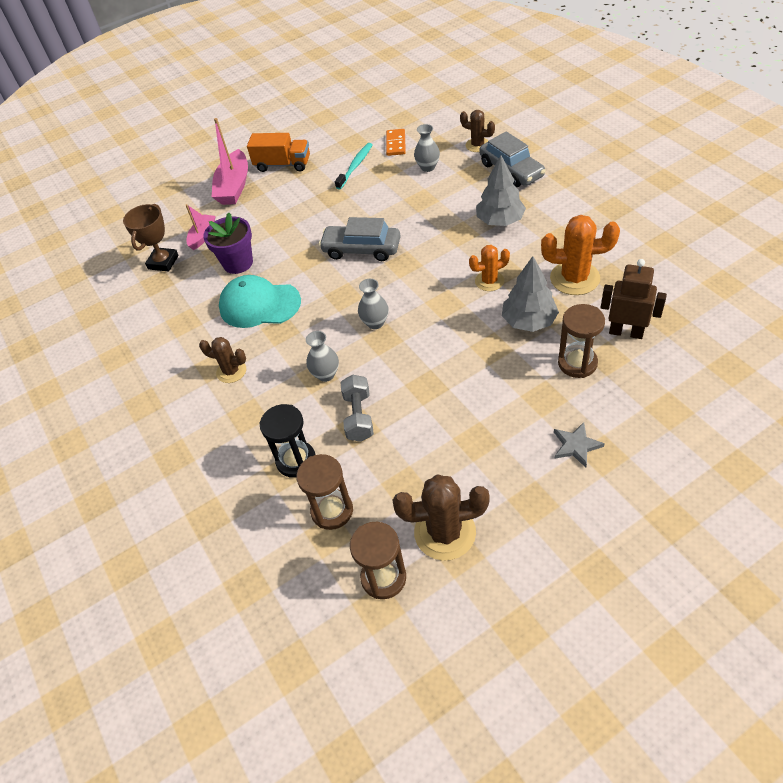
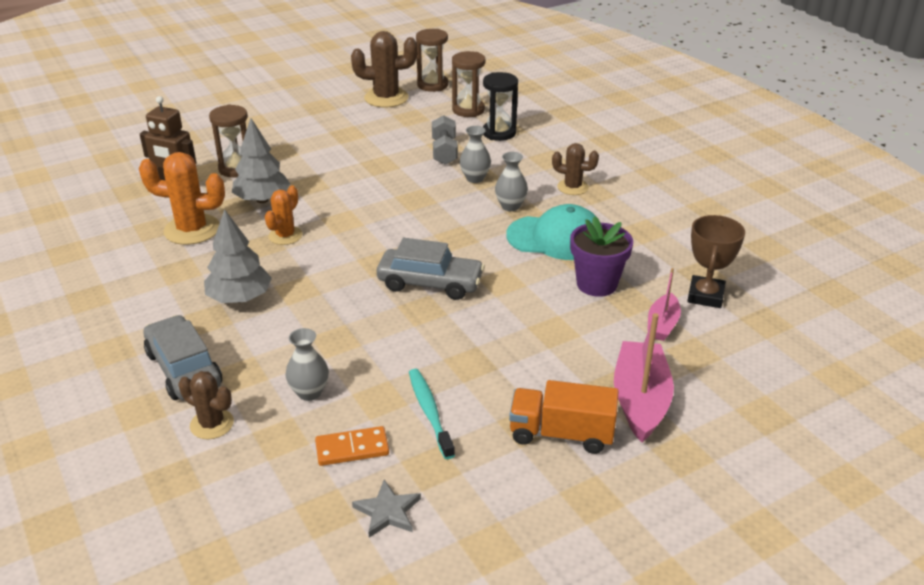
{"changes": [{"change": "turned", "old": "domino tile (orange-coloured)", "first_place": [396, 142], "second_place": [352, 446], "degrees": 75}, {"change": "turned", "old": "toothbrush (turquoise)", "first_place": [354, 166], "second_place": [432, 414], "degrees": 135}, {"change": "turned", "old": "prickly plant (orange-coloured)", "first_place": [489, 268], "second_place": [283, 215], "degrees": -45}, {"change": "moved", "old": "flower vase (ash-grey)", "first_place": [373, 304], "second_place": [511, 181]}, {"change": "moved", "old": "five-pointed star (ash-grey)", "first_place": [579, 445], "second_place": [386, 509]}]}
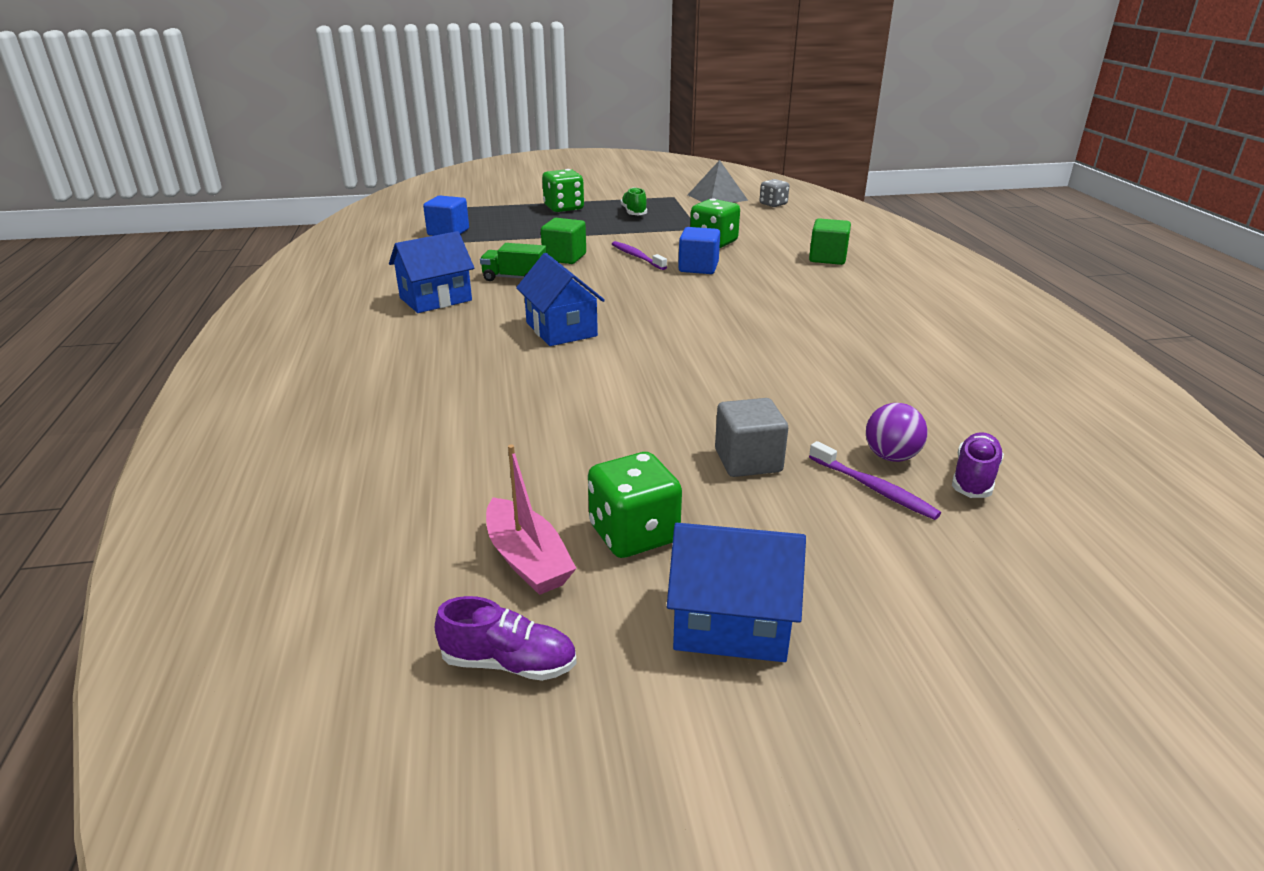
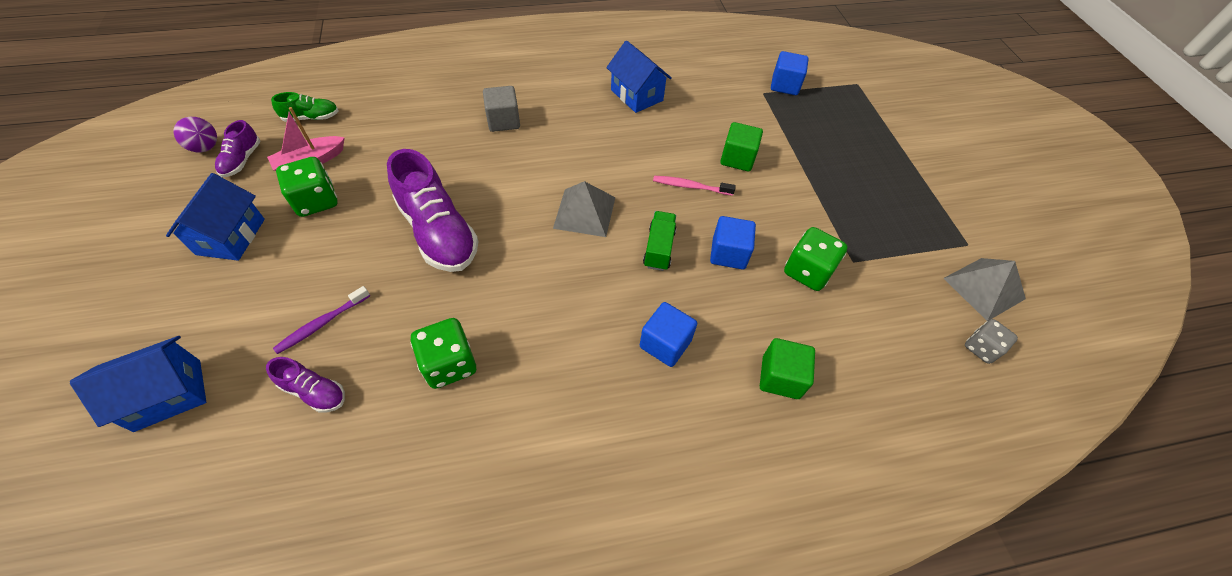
{"changes": [{"change": "moved", "old": "dice (leaf-green)", "first_place": [563, 190], "second_place": [443, 353]}, {"change": "moved", "old": "sneaker (leaf-green)", "first_place": [634, 201], "second_place": [304, 107]}, {"change": "removed", "old": "toothbrush (violet)", "first_place": [639, 255]}, {"change": "moved", "old": "lorry (leaf-green)", "first_place": [513, 262], "second_place": [660, 241]}, {"change": "moved", "old": "house (royal blue)", "first_place": [560, 299], "second_place": [138, 384]}, {"change": "moved", "old": "cube (ash-grey)", "first_place": [751, 437], "second_place": [501, 109]}, {"change": "moved", "old": "play ball (violet)", "first_place": [897, 432], "second_place": [195, 134]}, {"change": "added", "new": "sneaker (violet)", "second_place": [433, 210]}, {"change": "added", "new": "toothbrush (rose-pink)", "second_place": [694, 186]}, {"change": "added", "new": "pyramid shape (ash-grey)", "second_place": [584, 209]}, {"change": "added", "new": "cube (royal blue)", "second_place": [668, 334]}]}
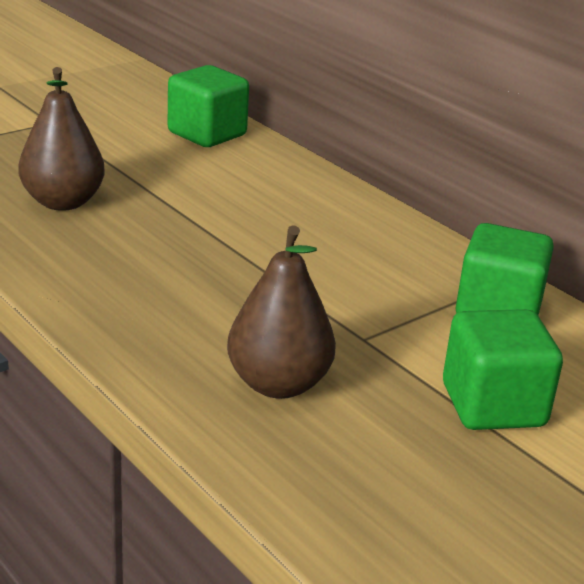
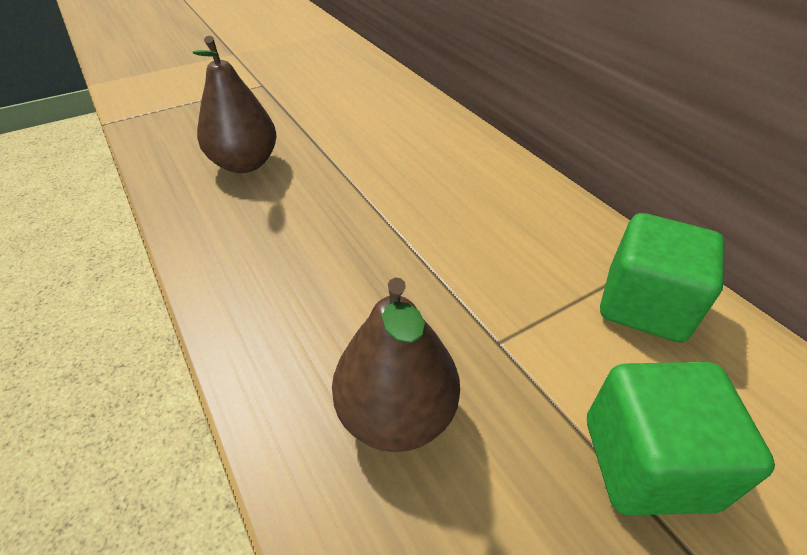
{"changes": [{"change": "removed", "old": "cube (leaf-green)", "first_place": [208, 106]}]}
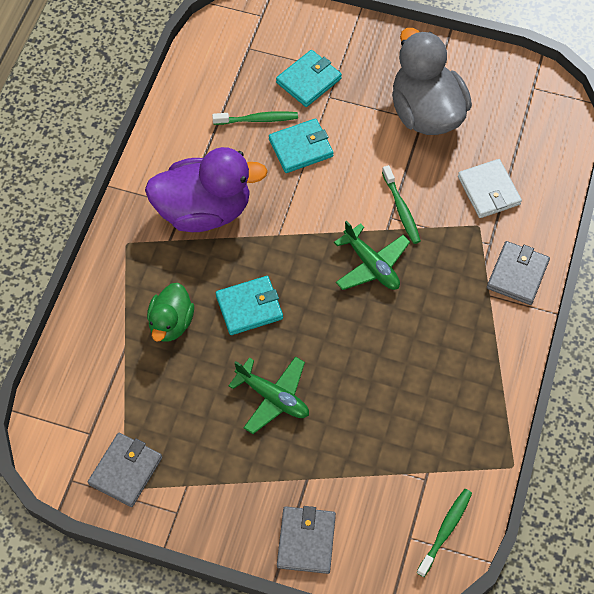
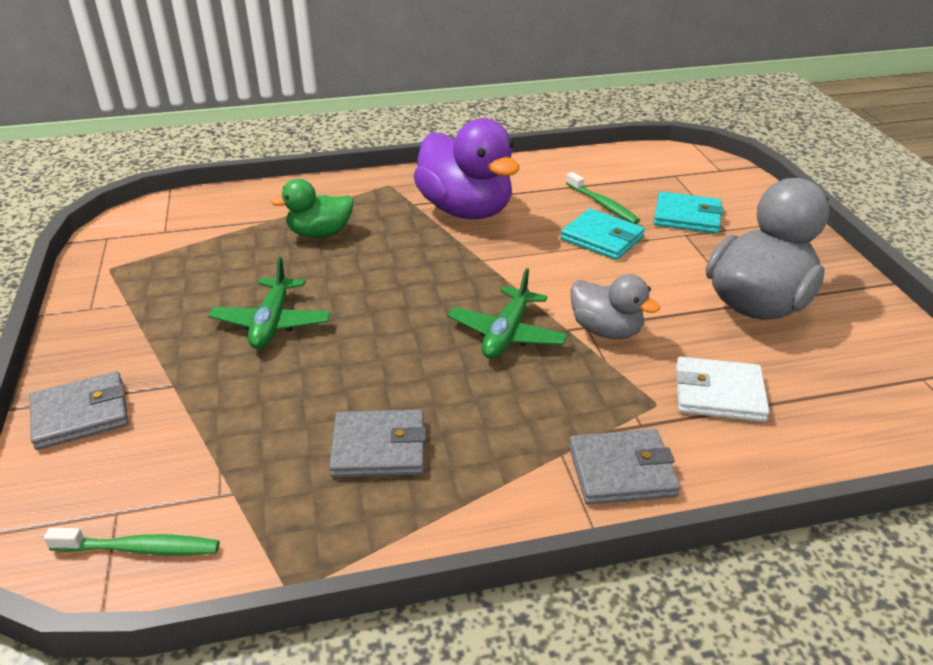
{"changes": [{"change": "turned", "old": "card wallet (pure white)", "first_place": [490, 188], "second_place": [722, 389], "degrees": 60}, {"change": "replaced", "old": "toothbrush (leaf-green)", "new": "duck (ash-grey)", "first_place": [401, 204], "second_place": [615, 306]}, {"change": "removed", "old": "card wallet (turquoise)", "first_place": [249, 305]}, {"change": "moved", "old": "card wallet (ash-grey)", "first_place": [125, 470], "second_place": [377, 443]}]}
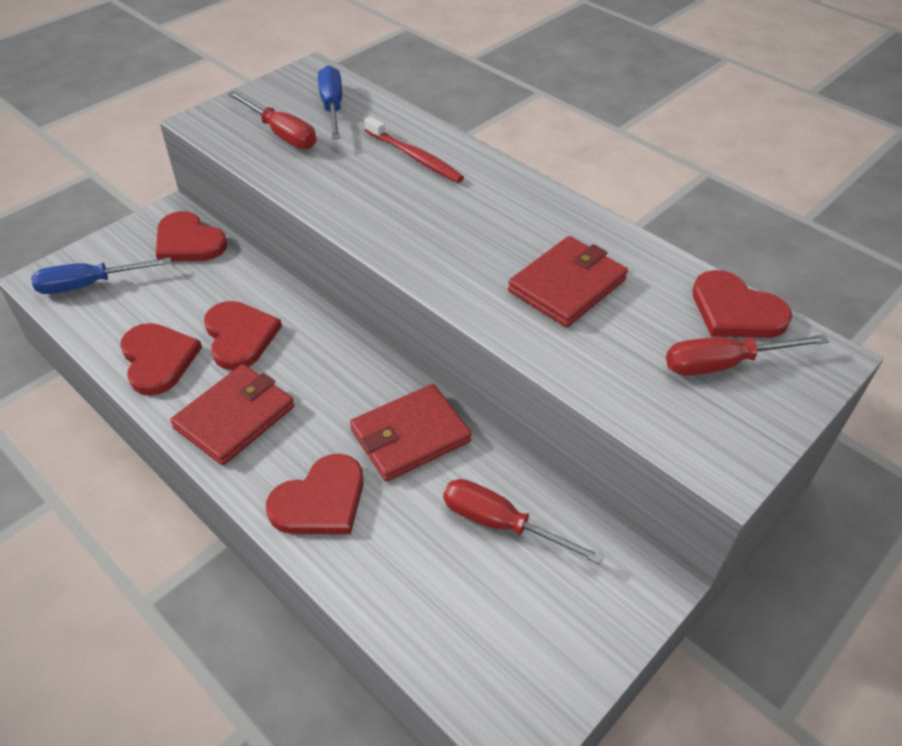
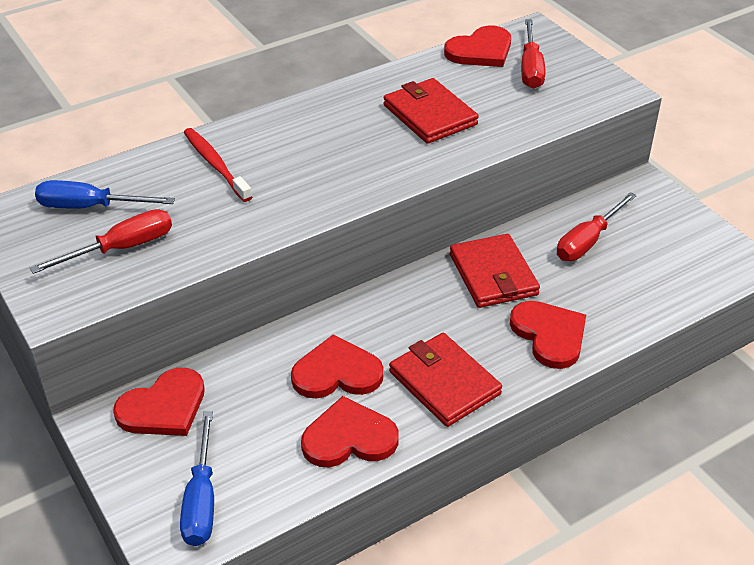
{"changes": [{"change": "turned", "old": "toothbrush (scarlet)", "first_place": [414, 149], "second_place": [218, 165], "degrees": -90}]}
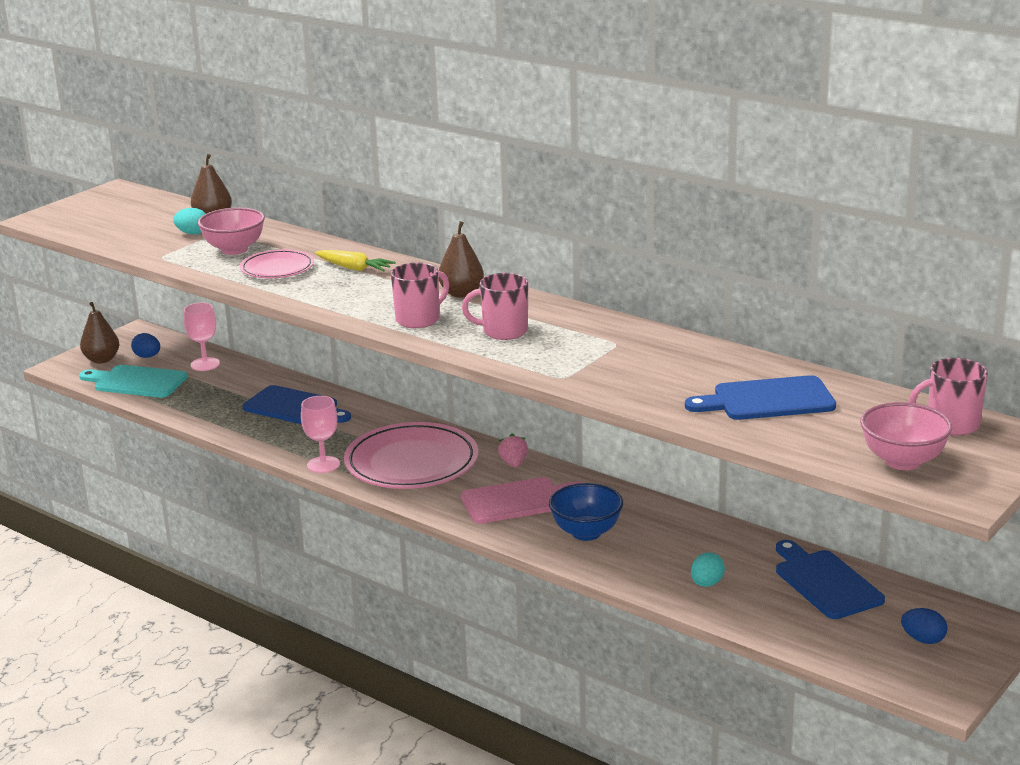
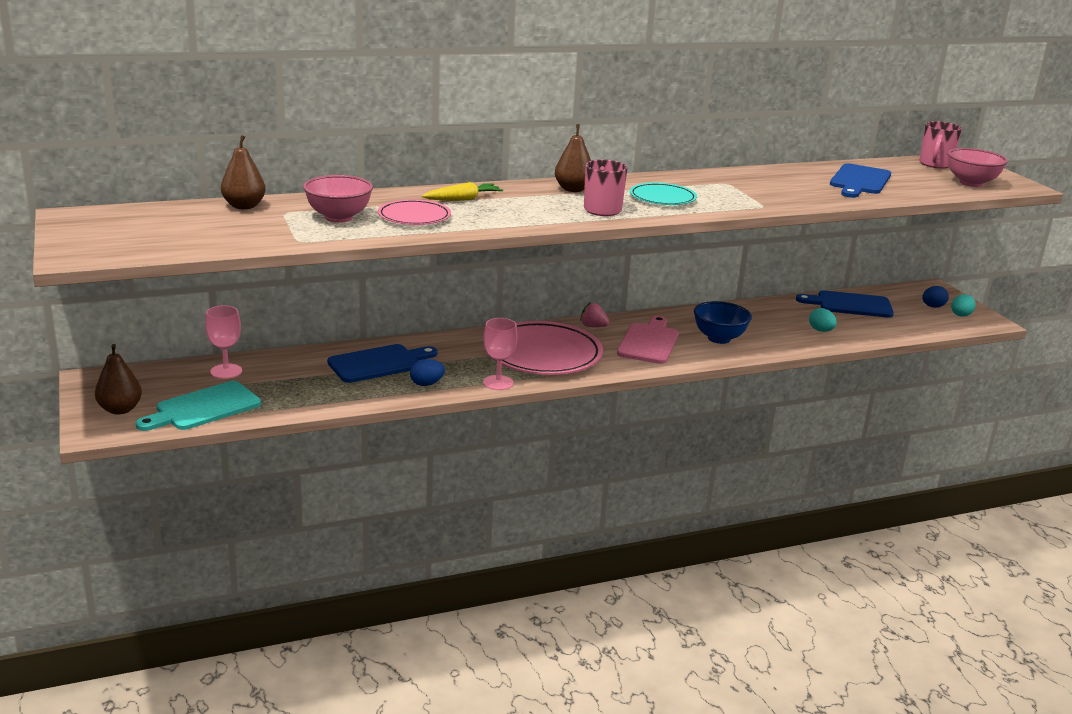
{"changes": [{"change": "moved", "old": "egg shape (turquoise)", "first_place": [189, 221], "second_place": [963, 305]}, {"change": "replaced", "old": "coffee mug (rose-pink)", "new": "flat dish (turquoise)", "first_place": [495, 306], "second_place": [663, 194]}, {"change": "moved", "old": "egg shape (royal blue)", "first_place": [145, 345], "second_place": [427, 372]}]}
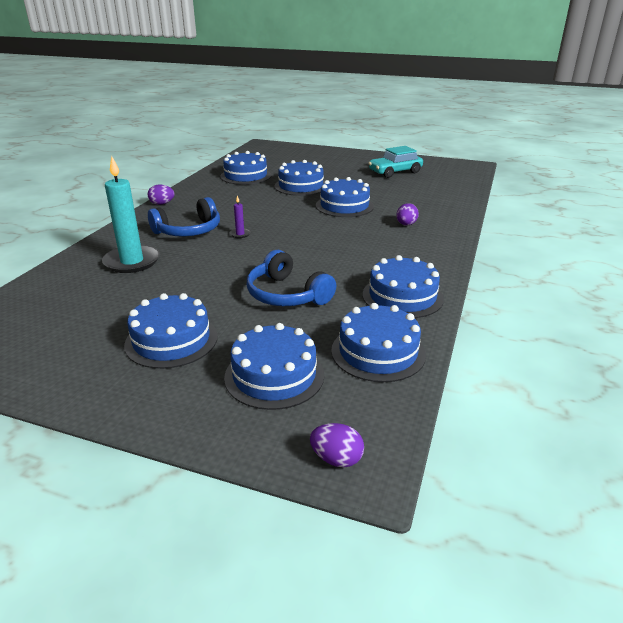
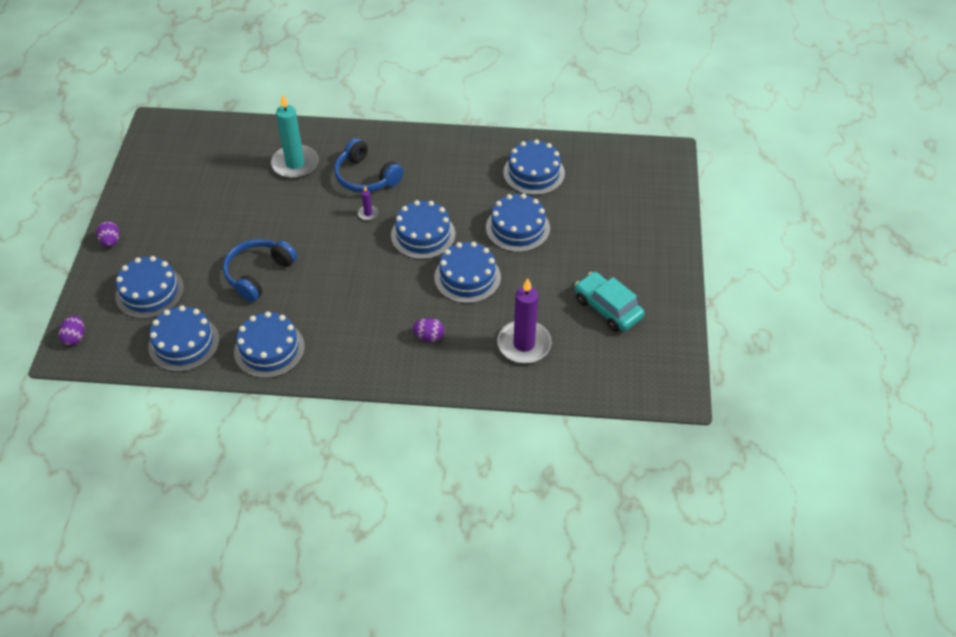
{"changes": [{"change": "moved", "old": "egg shape (violet)", "first_place": [161, 194], "second_place": [108, 234]}, {"change": "moved", "old": "gateau (royal blue)", "first_place": [171, 331], "second_place": [423, 229]}, {"change": "added", "new": "wax candle (violet)", "second_place": [524, 320]}]}
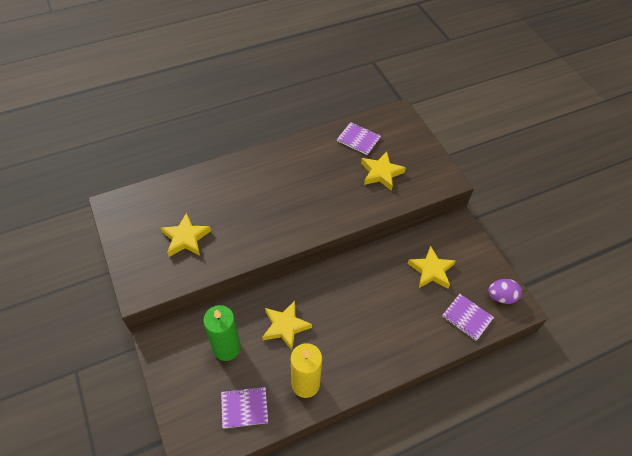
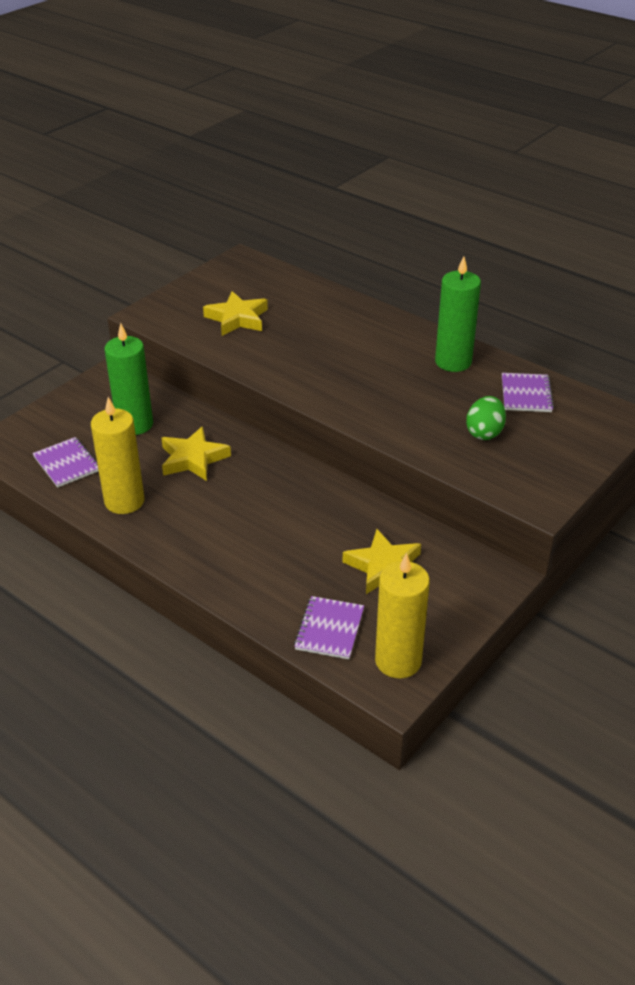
{"changes": [{"change": "replaced", "old": "five-pointed star (yellow)", "new": "egg shape (leaf-green)", "first_place": [383, 171], "second_place": [486, 418]}, {"change": "replaced", "old": "egg shape (violet)", "new": "wax candle (yellow)", "first_place": [505, 291], "second_place": [402, 615]}, {"change": "added", "new": "wax candle (leaf-green)", "second_place": [458, 314]}]}
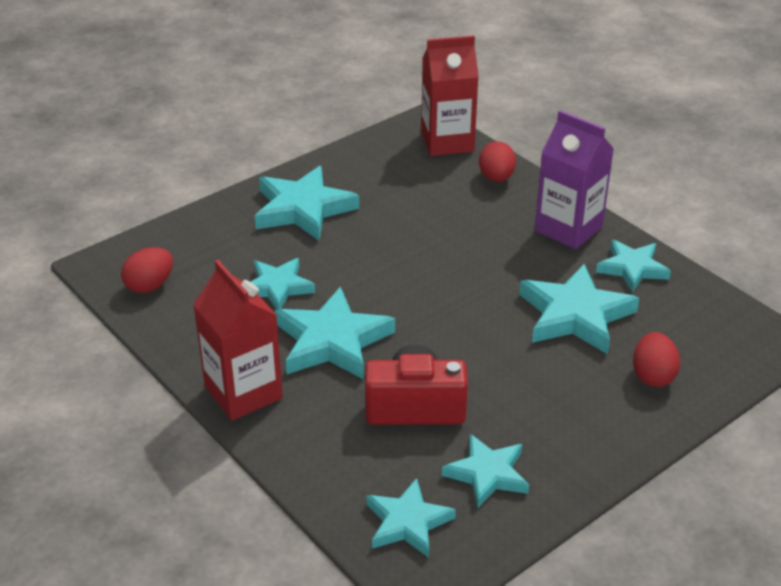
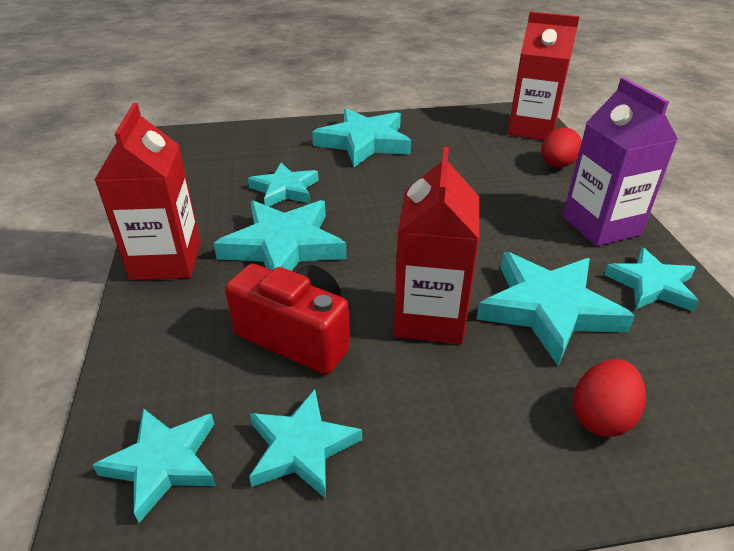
{"changes": [{"change": "removed", "old": "egg shape (scarlet)", "first_place": [147, 270]}, {"change": "added", "new": "juice carton (scarlet)", "second_place": [436, 245]}]}
